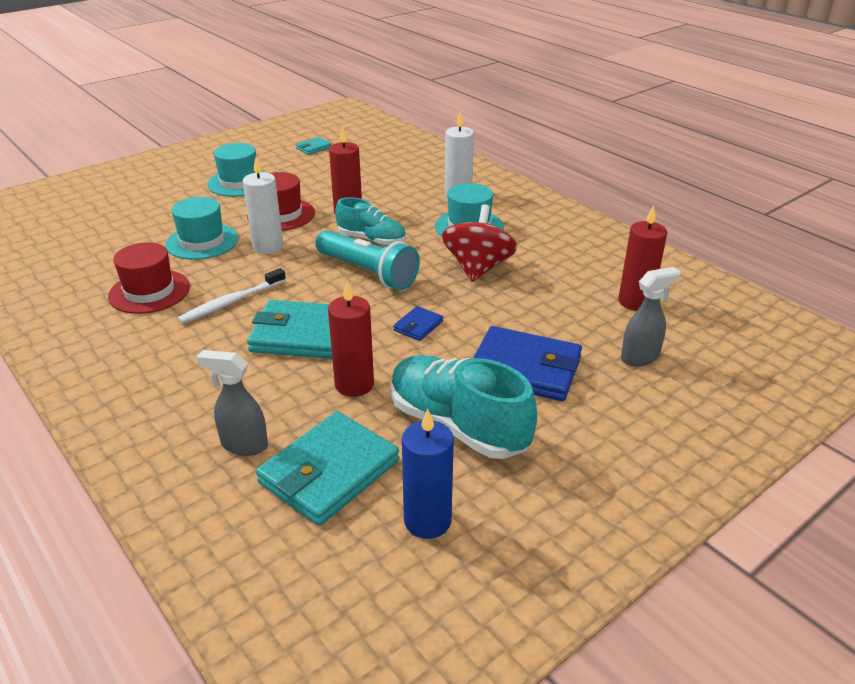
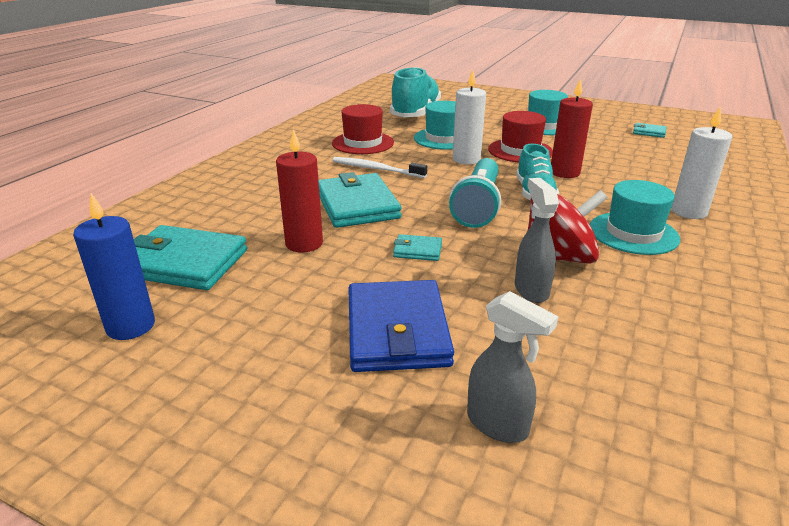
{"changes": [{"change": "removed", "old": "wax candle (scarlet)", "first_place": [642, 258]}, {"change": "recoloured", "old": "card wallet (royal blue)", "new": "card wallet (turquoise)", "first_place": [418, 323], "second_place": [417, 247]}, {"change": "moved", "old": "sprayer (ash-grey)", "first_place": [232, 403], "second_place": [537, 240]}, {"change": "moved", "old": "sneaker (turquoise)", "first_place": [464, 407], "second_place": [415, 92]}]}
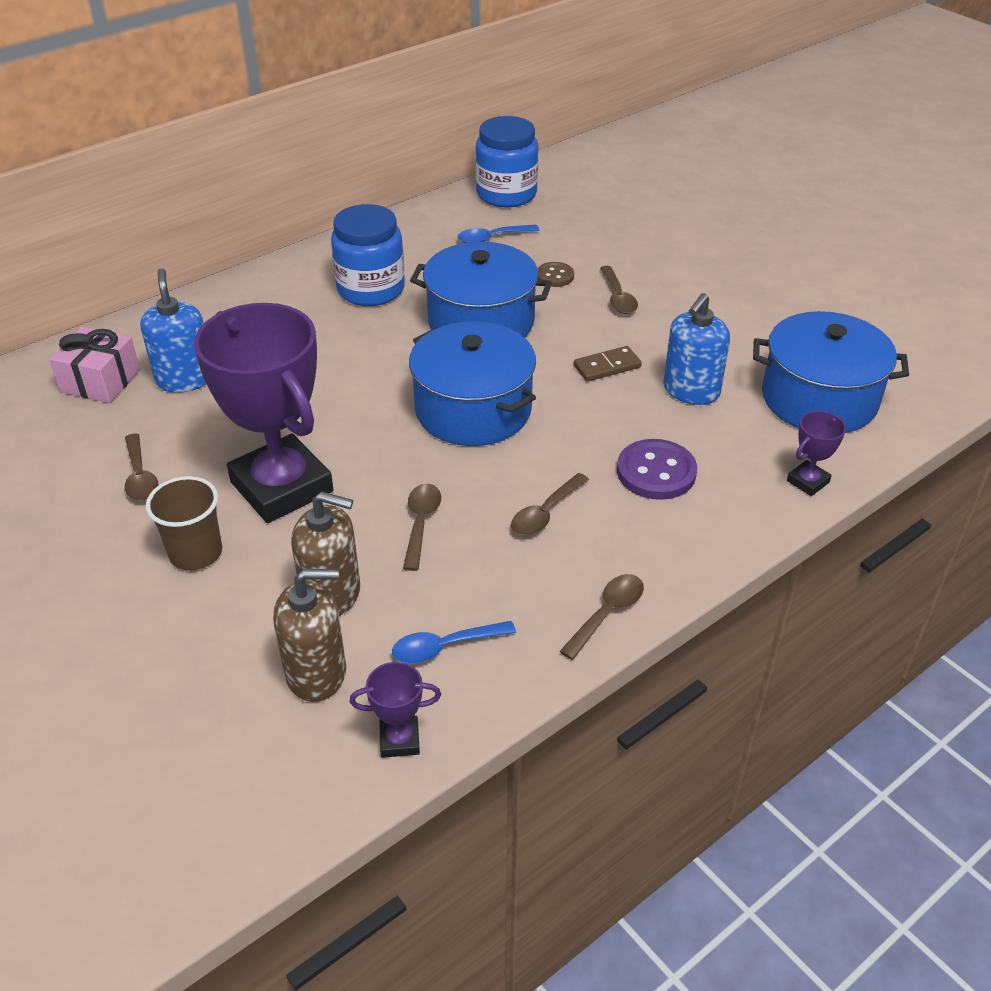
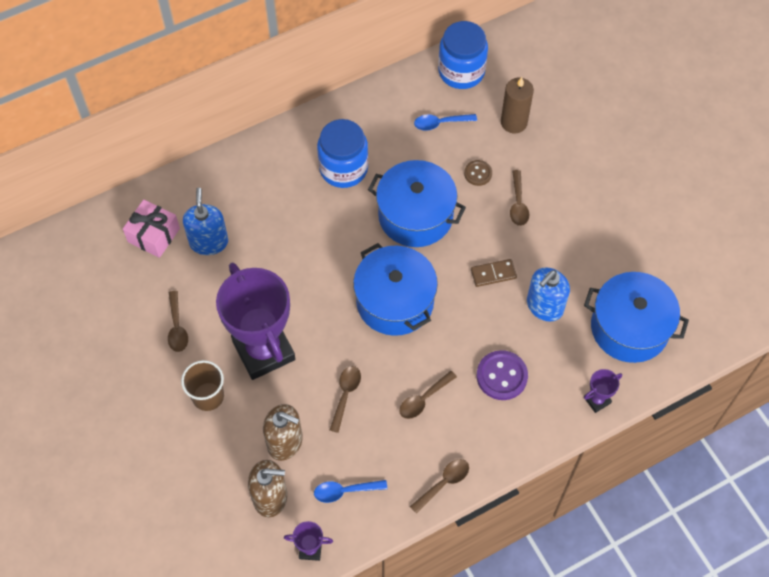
{"changes": [{"change": "added", "new": "wax candle (dark brown)", "second_place": [517, 105]}]}
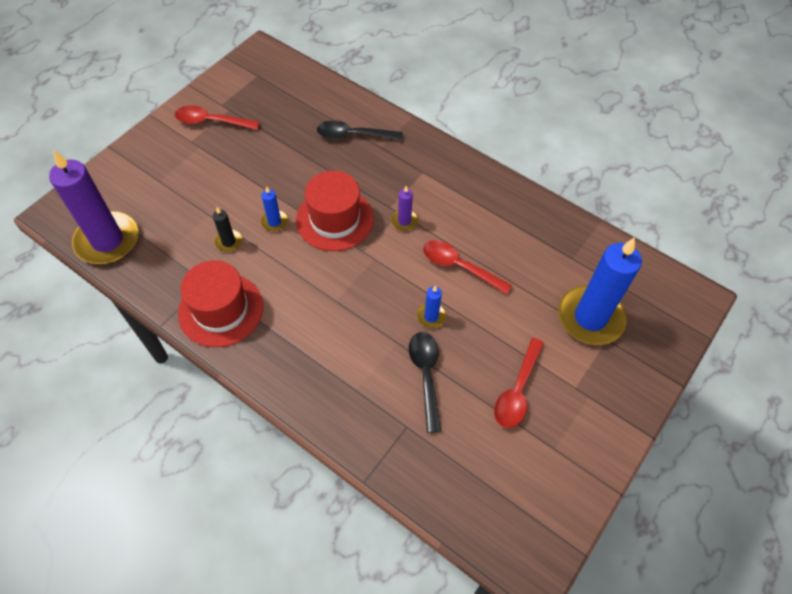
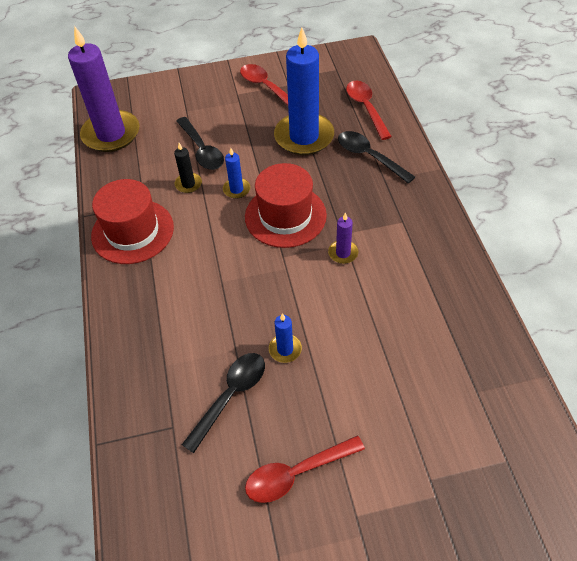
{"changes": [{"change": "moved", "old": "wax candle (royal blue)", "first_place": [600, 291], "second_place": [304, 91]}, {"change": "moved", "old": "spoon (scarlet)", "first_place": [467, 267], "second_place": [369, 110]}, {"change": "added", "new": "spoon (ebony)", "second_place": [200, 143]}]}
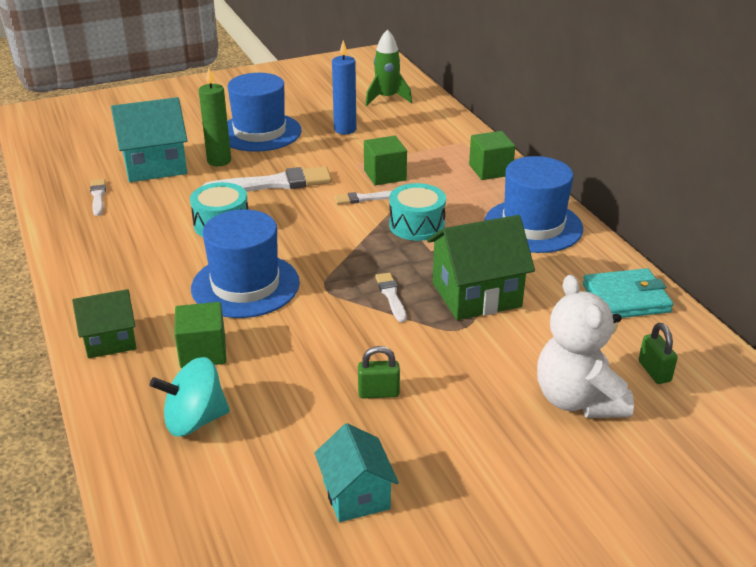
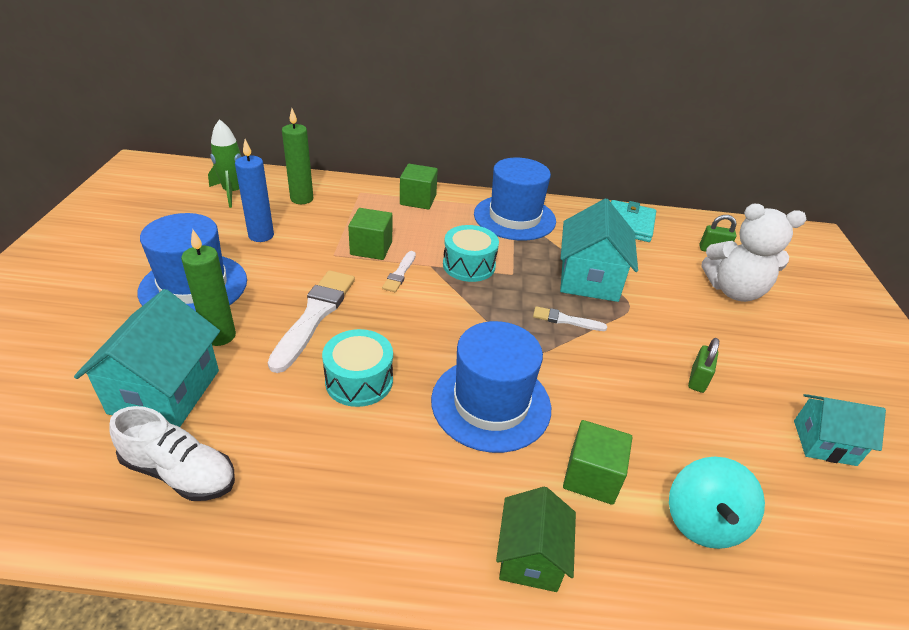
{"changes": [{"change": "replaced", "old": "paintbrush (pure white)", "new": "sneaker (pure white)", "first_place": [98, 197], "second_place": [172, 453]}, {"change": "recoloured", "old": "house (leaf-green)", "new": "house (turquoise)", "first_place": [481, 267], "second_place": [599, 250]}, {"change": "added", "new": "wax candle (leaf-green)", "second_place": [297, 156]}]}
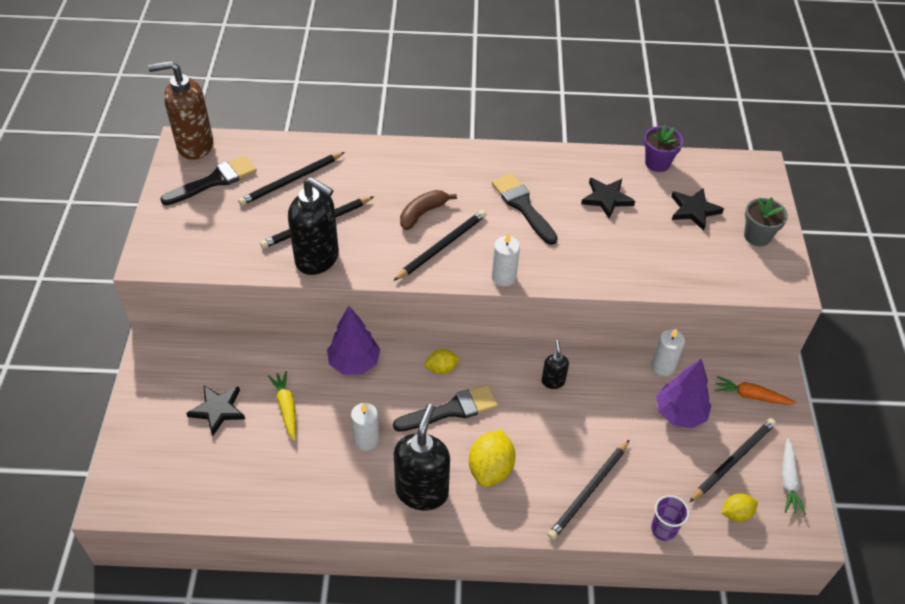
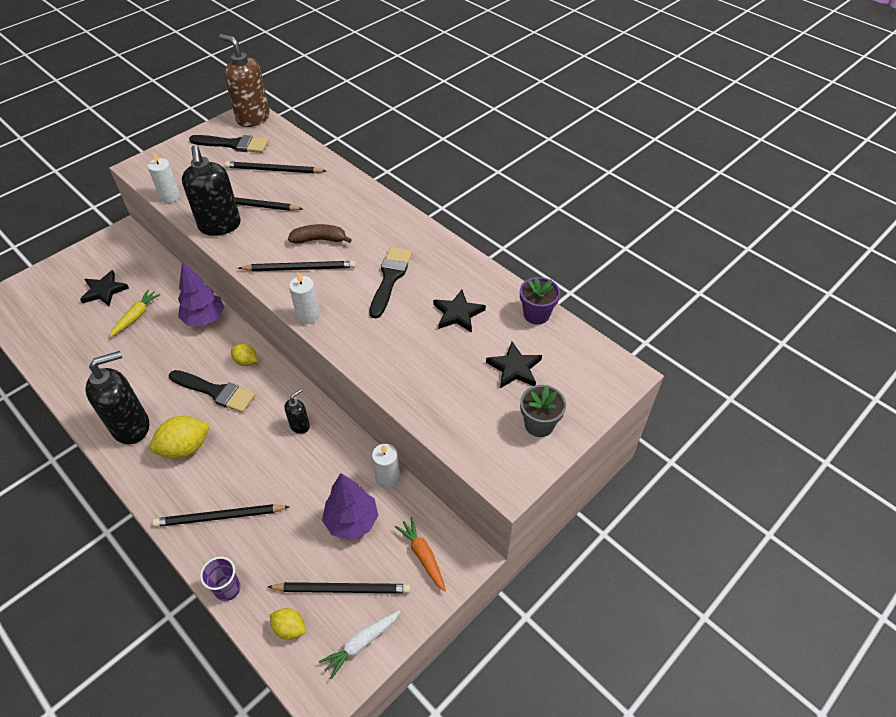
{"changes": [{"change": "moved", "old": "wax candle (pure white)", "first_place": [365, 427], "second_place": [164, 177]}]}
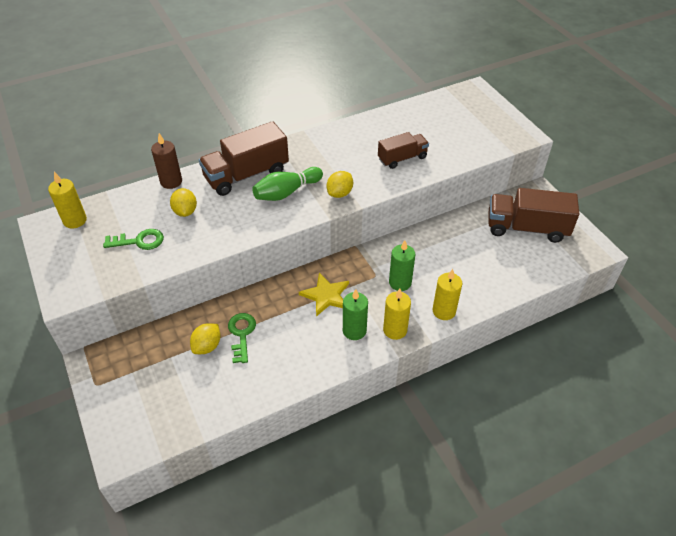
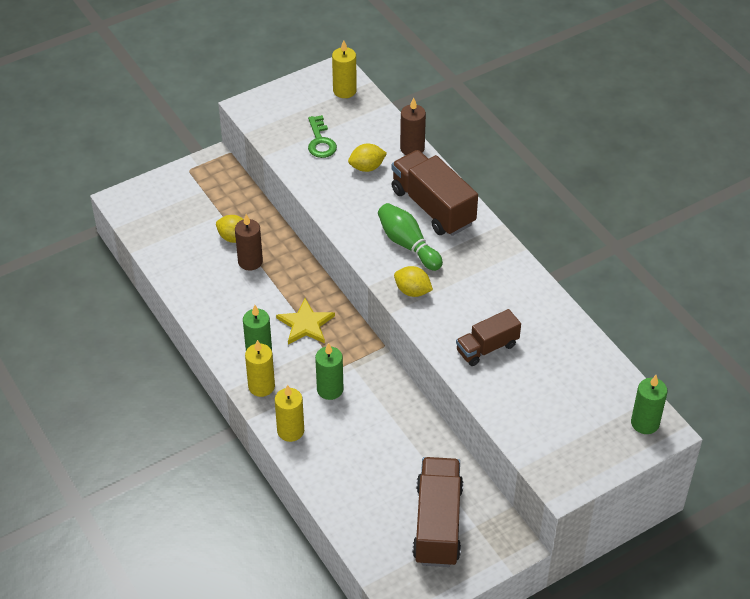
{"changes": [{"change": "turned", "old": "lorry (dark brown)", "first_place": [403, 150], "second_place": [488, 337], "degrees": 90}, {"change": "replaced", "old": "key (leaf-green)", "new": "wax candle (dark brown)", "first_place": [242, 338], "second_place": [249, 242]}, {"change": "added", "new": "wax candle (leaf-green)", "second_place": [649, 404]}]}
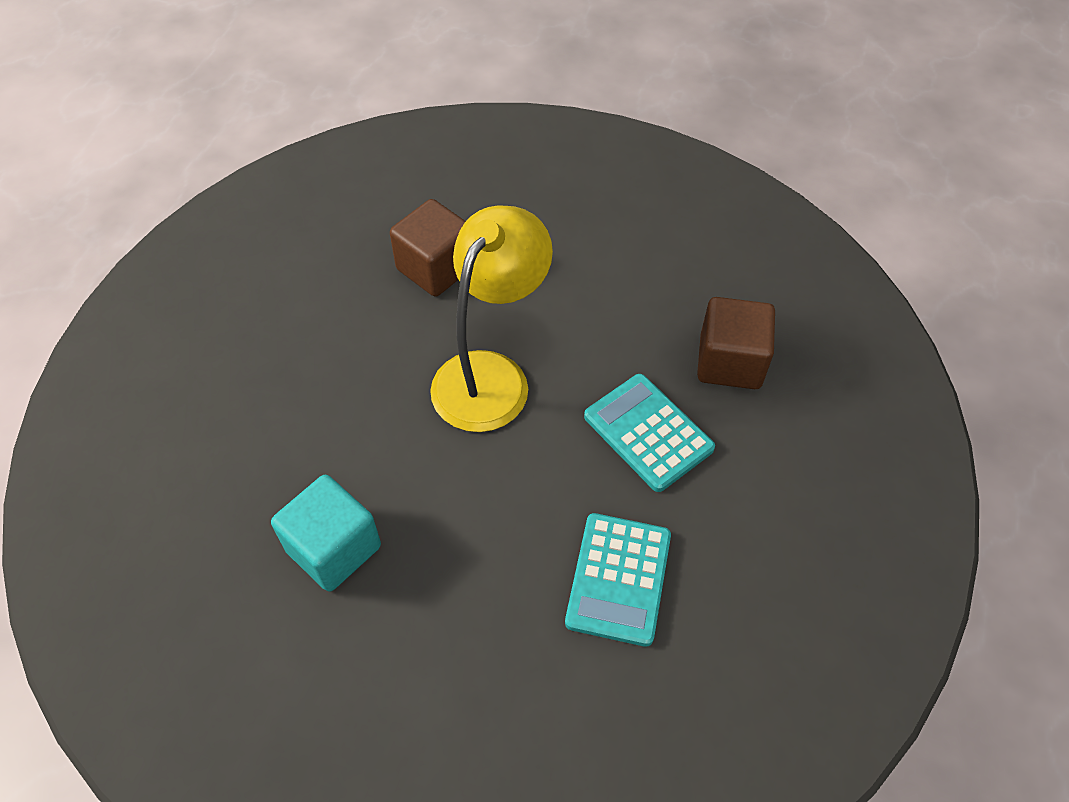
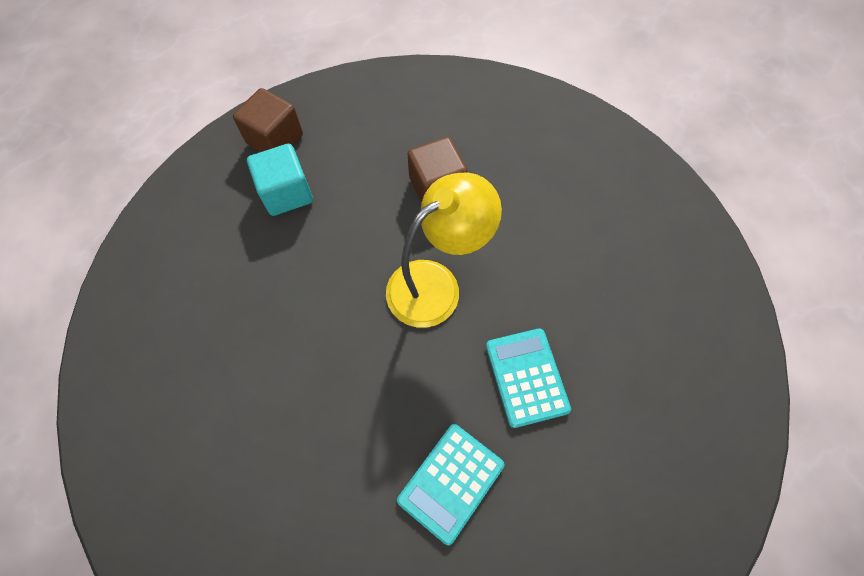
{"changes": [{"change": "moved", "old": "cube (dark brown)", "first_place": [736, 343], "second_place": [268, 120]}, {"change": "moved", "old": "cube (turquoise)", "first_place": [326, 533], "second_place": [280, 180]}]}
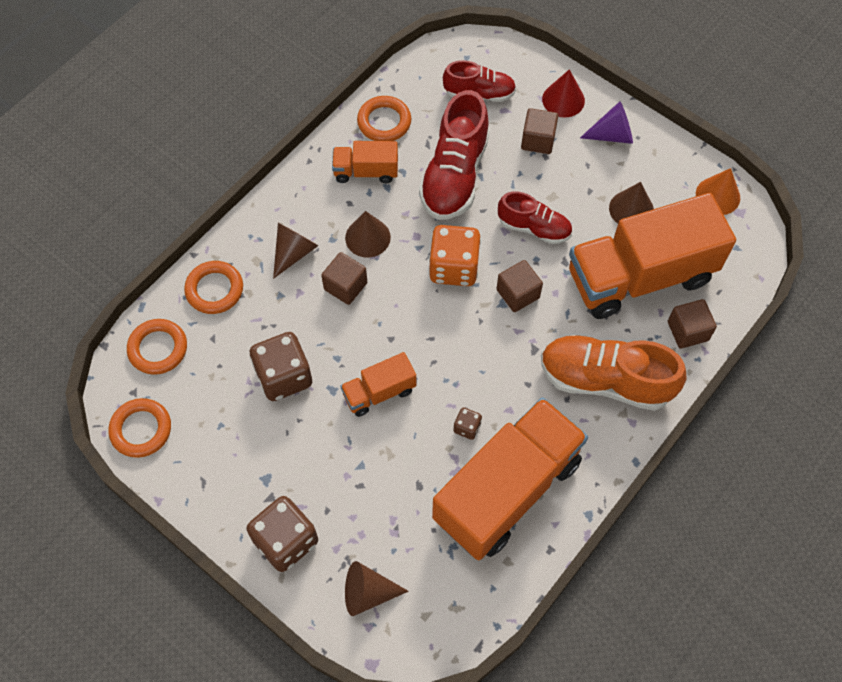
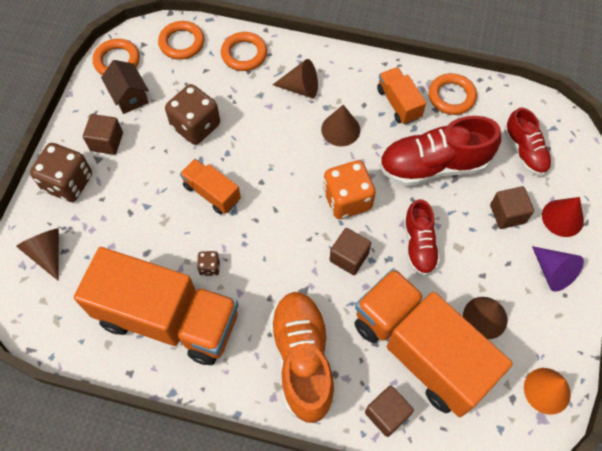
{"changes": [{"change": "moved", "old": "cube (dark brown)", "first_place": [344, 278], "second_place": [103, 134]}, {"change": "added", "new": "house (dark brown)", "second_place": [125, 87]}]}
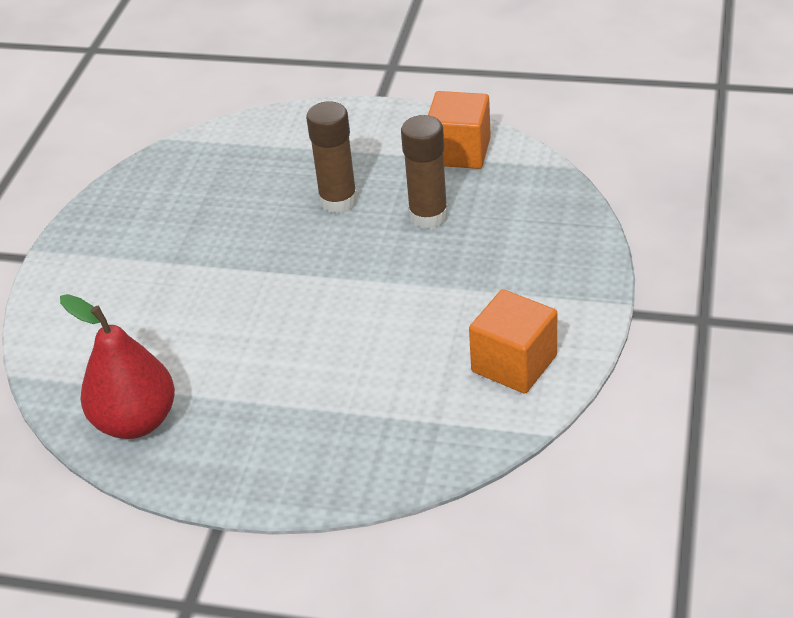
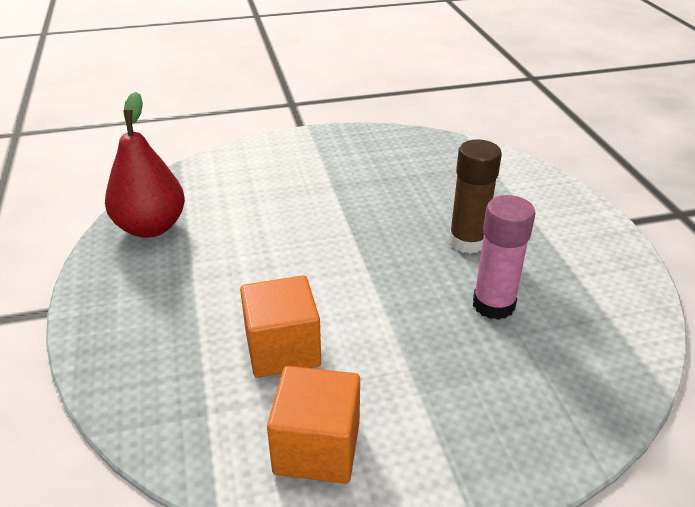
{"changes": [{"change": "moved", "old": "cube (orange-coloured)", "first_place": [459, 130], "second_place": [280, 326]}, {"change": "recoloured", "old": "glue stick (dark brown)", "new": "glue stick (rose-pink)", "first_place": [424, 172], "second_place": [504, 257]}]}
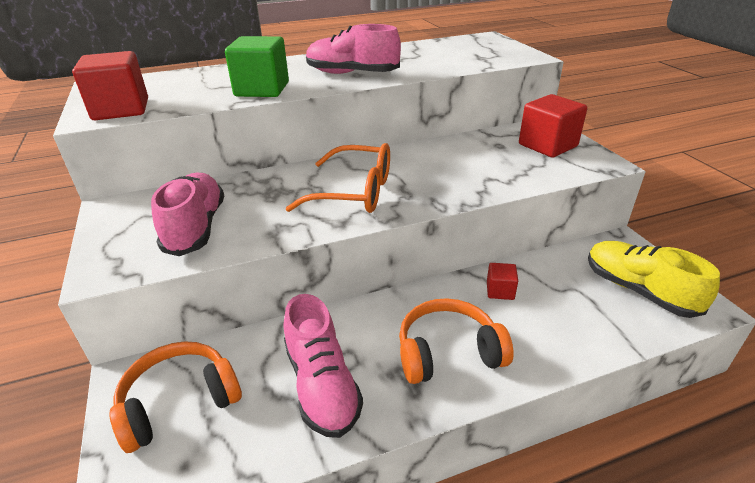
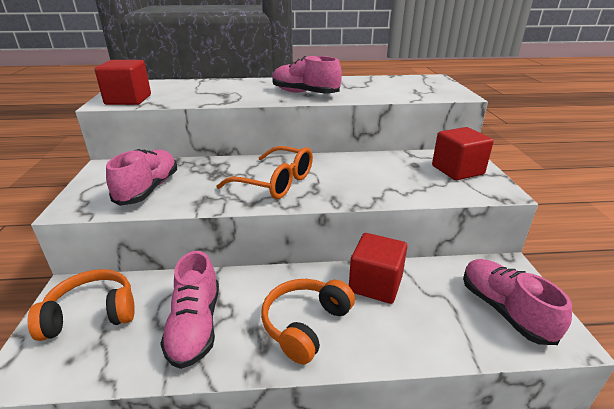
{"changes": [{"change": "removed", "old": "cube (leaf-green)", "first_place": [257, 66]}, {"change": "recoloured", "old": "sneaker (yellow)", "new": "sneaker (rose-pink)", "first_place": [654, 279], "second_place": [517, 302]}, {"change": "resized", "old": "cube (scarlet)", "first_place": [502, 281], "second_place": [378, 268], "factor": 1.97}, {"change": "turned", "old": "over-ear headphones (orange-coloured)", "first_place": [456, 341], "second_place": [308, 321], "degrees": -60}]}
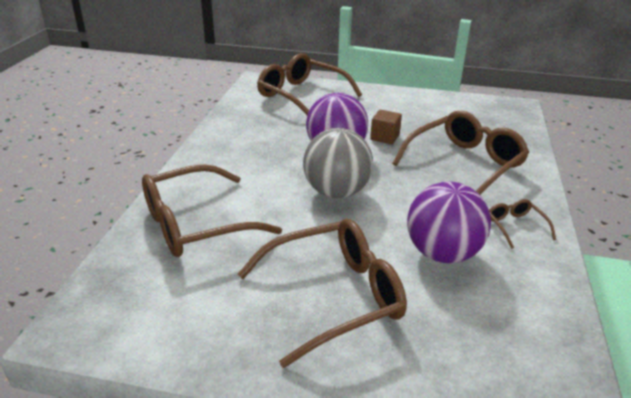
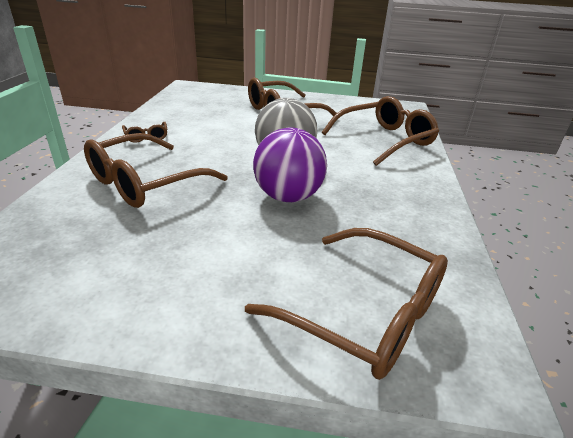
{"changes": [{"change": "removed", "old": "cube (dark brown)", "first_place": [386, 127]}, {"change": "removed", "old": "play ball (violet)", "first_place": [449, 222]}]}
